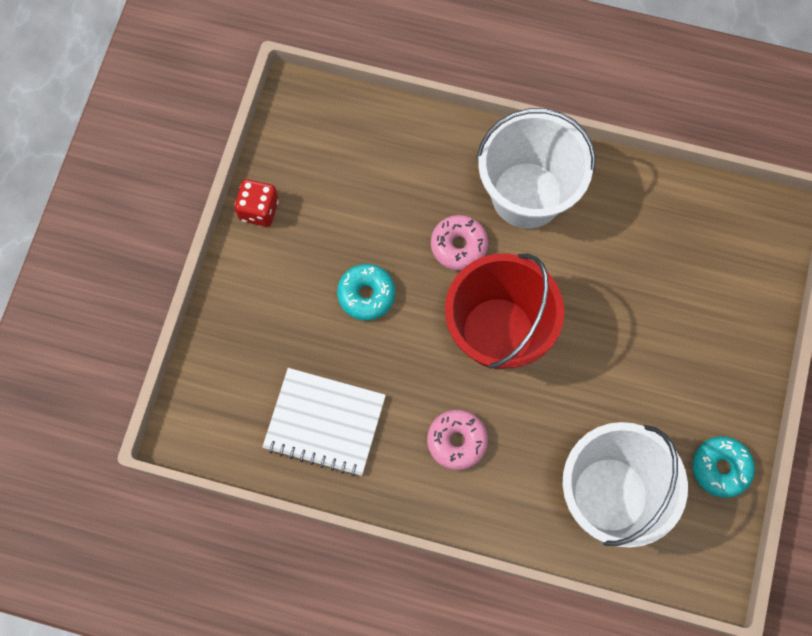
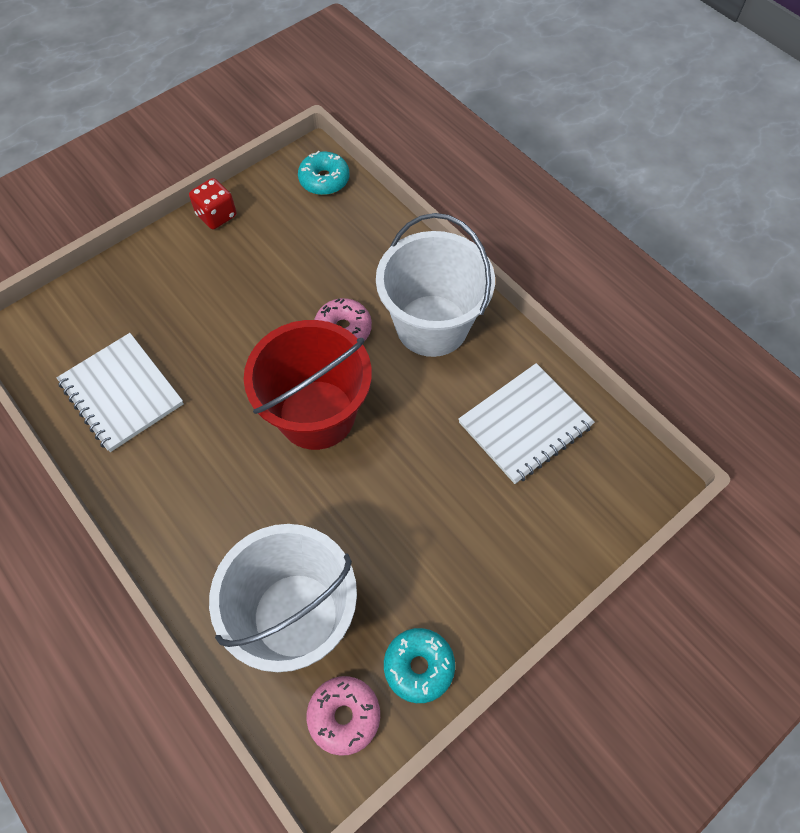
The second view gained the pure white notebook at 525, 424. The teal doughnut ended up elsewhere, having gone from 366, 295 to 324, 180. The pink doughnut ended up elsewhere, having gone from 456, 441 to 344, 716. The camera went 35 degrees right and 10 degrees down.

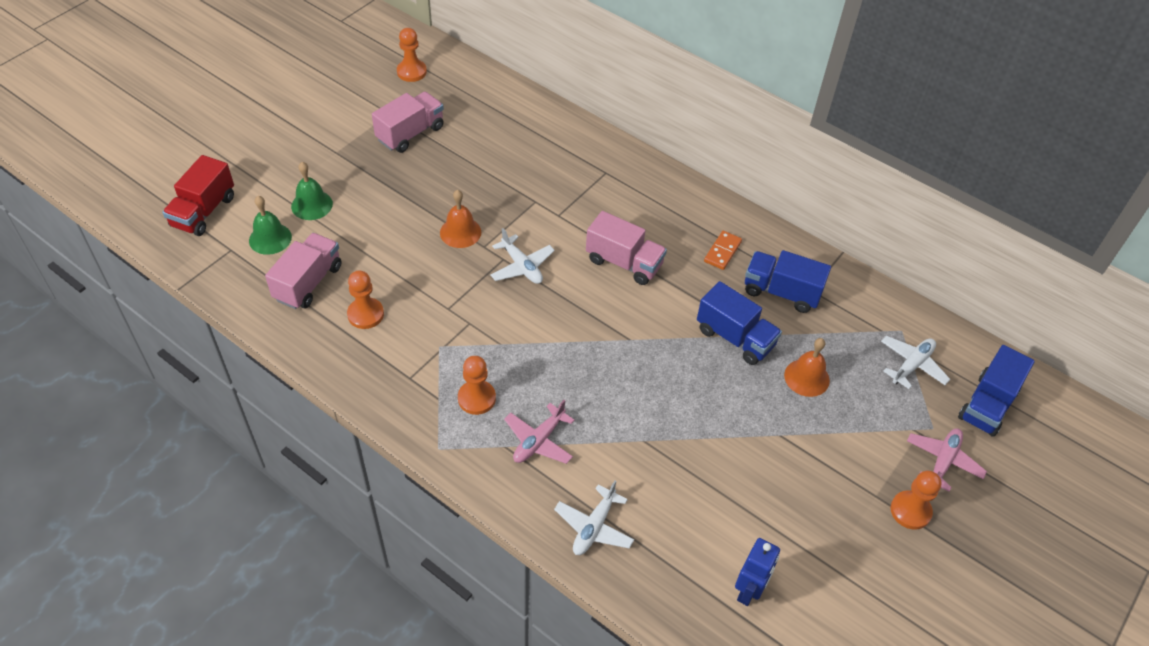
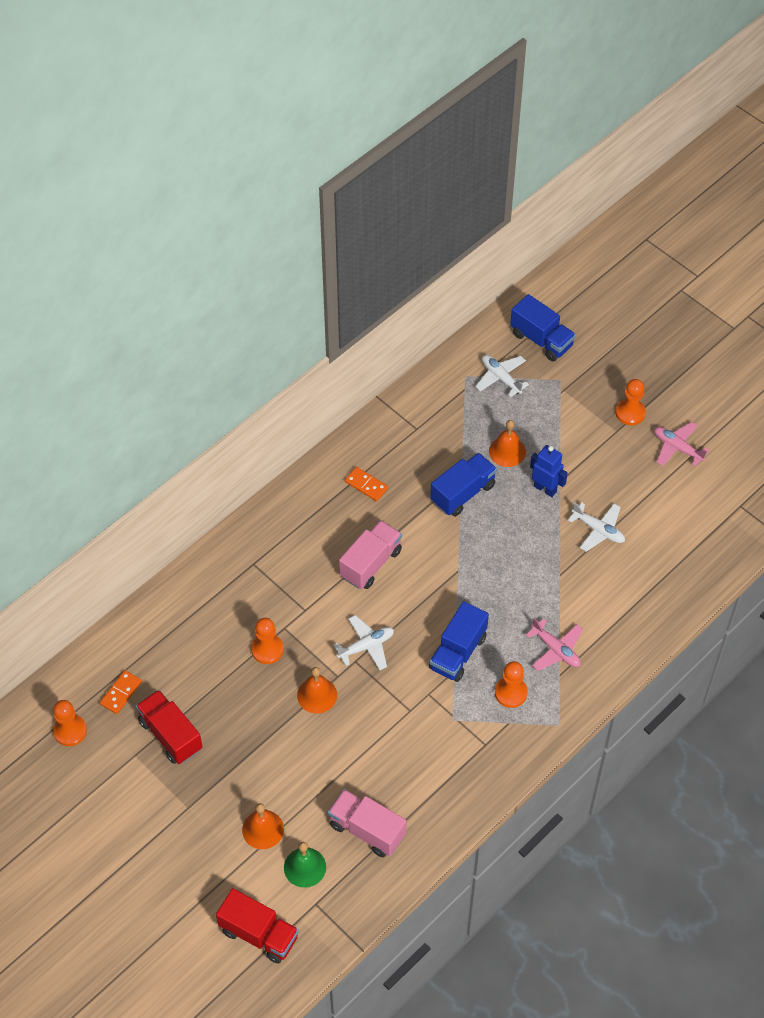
The second view gained the orange domino tile at 121, 693. The orange pawn ended up elsewhere, having gone from 365, 314 to 267, 649. The pure white plane ended up elsewhere, having gone from 594, 527 to 598, 530. The royal blue toy robot ended up elsewhere, having gone from 749, 591 to 545, 489. The royal blue toy truck ended up elsewhere, having gone from 781, 292 to 458, 652. The pink plane ended up elsewhere, having gone from 943, 461 to 677, 448. What was the emerald bell at 312, 205 turned into the orange bell at 263, 829. What was the pink toy truck at 410, 133 turned into the crimson toy truck at 170, 735. The camera went 80 degrees left and 5 degrees up.

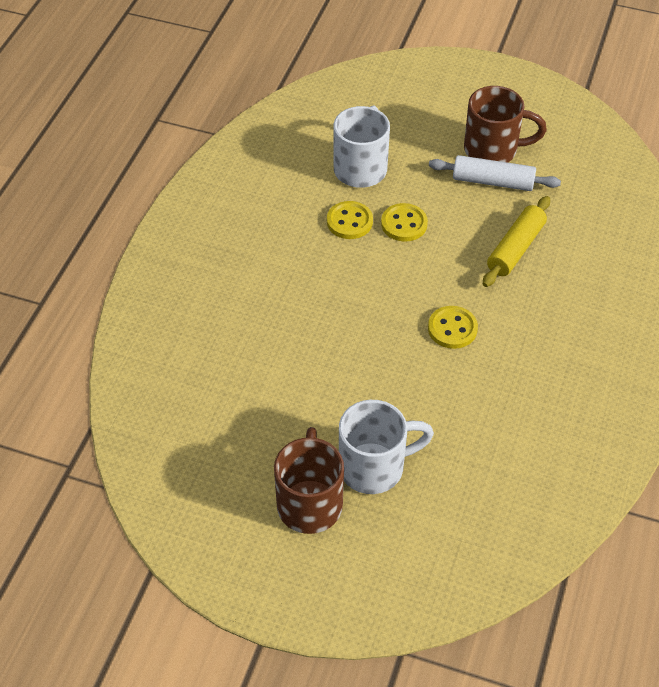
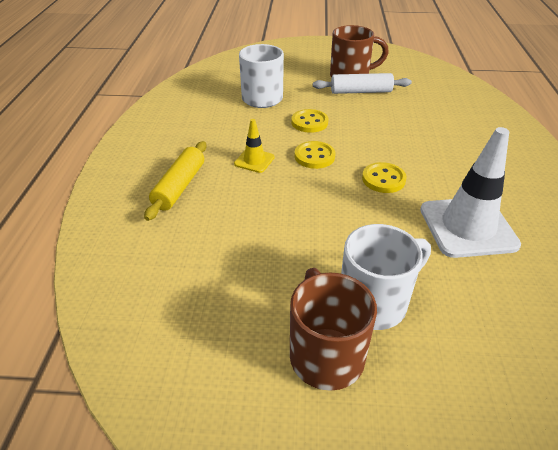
The second view gained the yellow safety cone at 254, 160. The second view gained the pure white safety cone at 467, 227. The yellow sewing button ended up elsewhere, having gone from 349, 222 to 314, 156. The yellow pastry roller ended up elsewhere, having gone from 515, 248 to 179, 186. The camera went 15 degrees left and 10 degrees down.

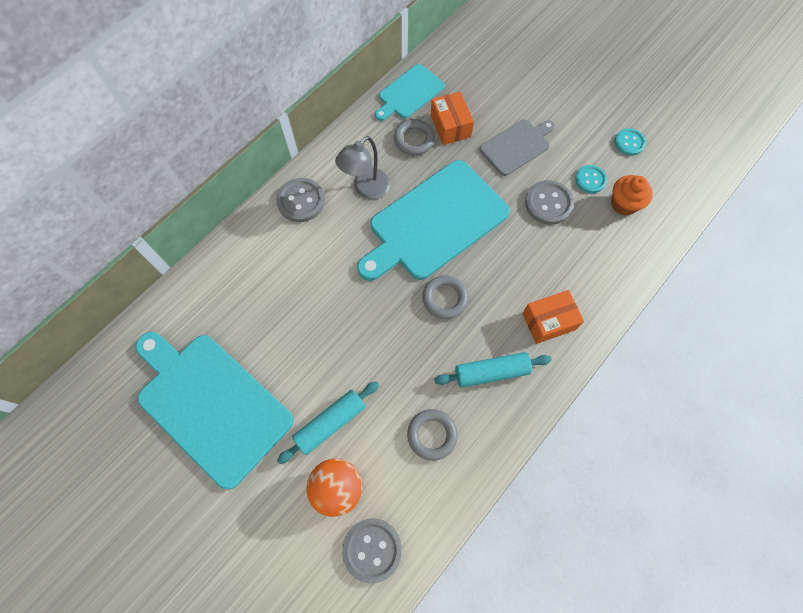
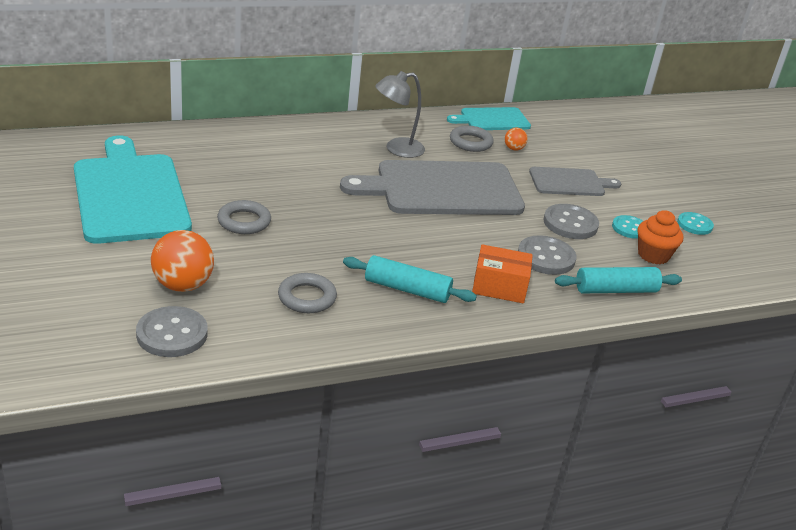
The gray sewing button ended up elsewhere, having gone from 301, 201 to 546, 257. The teal pastry roller ended up elsewhere, having gone from 330, 423 to 615, 290. The gray ring ended up elsewhere, having gone from 445, 298 to 244, 221. Where the orange parcel stood at 450, 126, the orange sphere came to stand at 514, 149. What was the teal bread board at 434, 223 turned into the gray bread board at 442, 189. The camera went 25 degrees right and 35 degrees down.

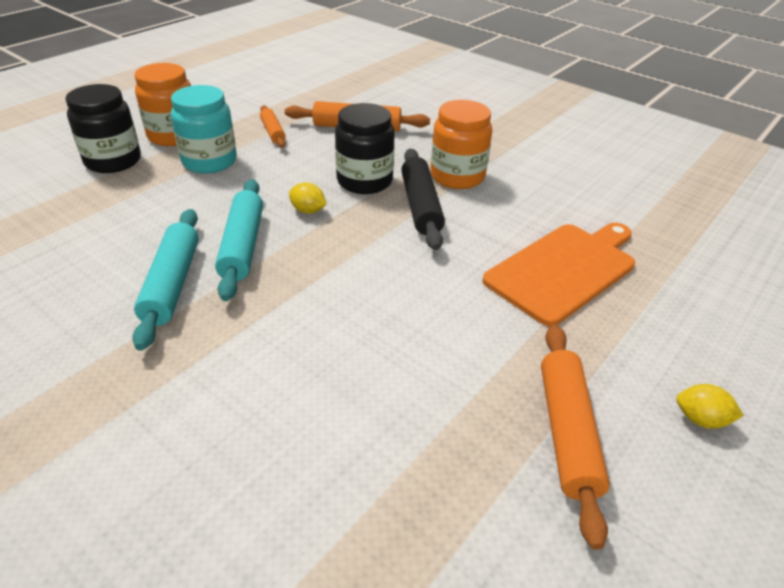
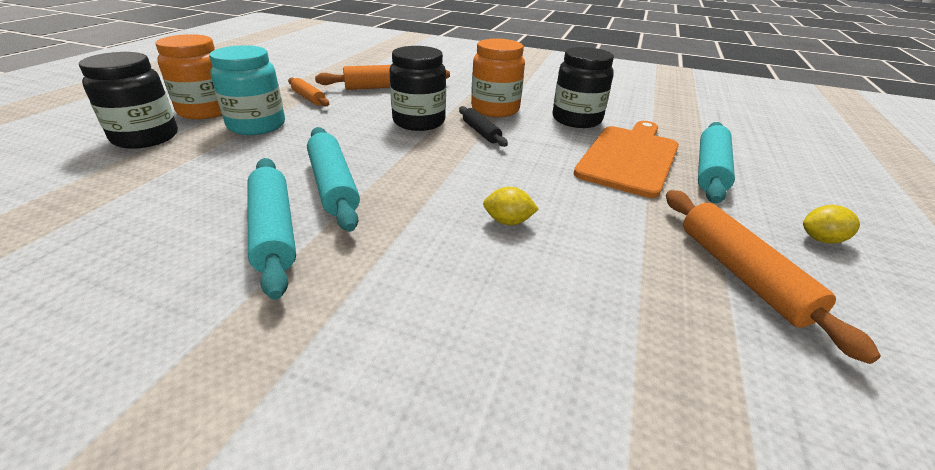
The second view gained the ebony jam jar at 576, 119. The second view gained the teal pastry roller at 710, 170. The yellow toy lemon ended up elsewhere, having gone from 308, 210 to 508, 221. The size of the ebony pastry roller at 421, 206 changed by a factor of 0.60. The camera went 20 degrees left and 5 degrees down.

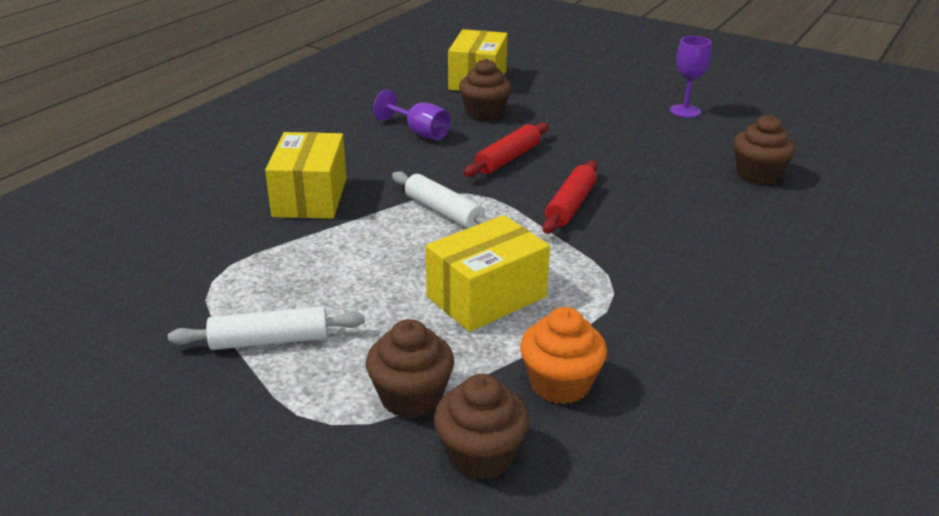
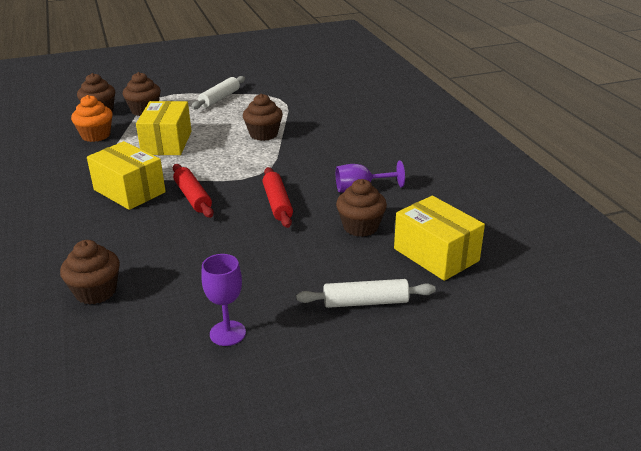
The second view gained the brown fairy cake at 263, 134. The yellow parcel ended up elsewhere, having gone from 310, 197 to 129, 191. The pure white pastry roller ended up elsewhere, having gone from 443, 212 to 365, 302. The camera went 130 degrees right and 0 degrees up.

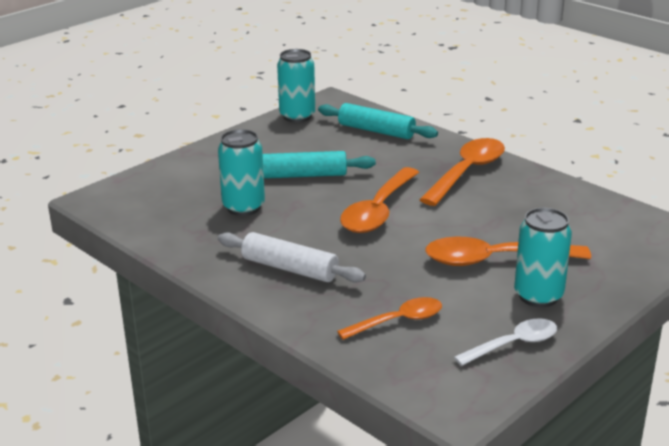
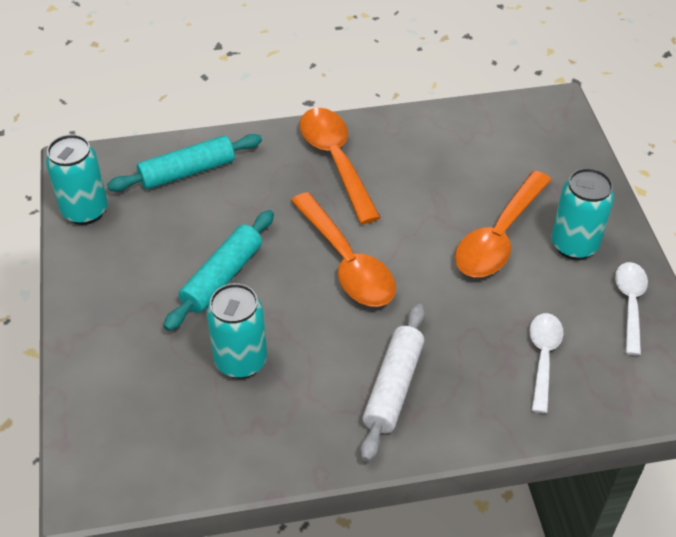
What was the orange tablespoon at 398, 321 turned into the pure white tablespoon at 543, 357. The pure white pastry roller at 289, 269 ended up facing another way, 45 degrees counterclockwise from before. The camera went 55 degrees left and 20 degrees up.

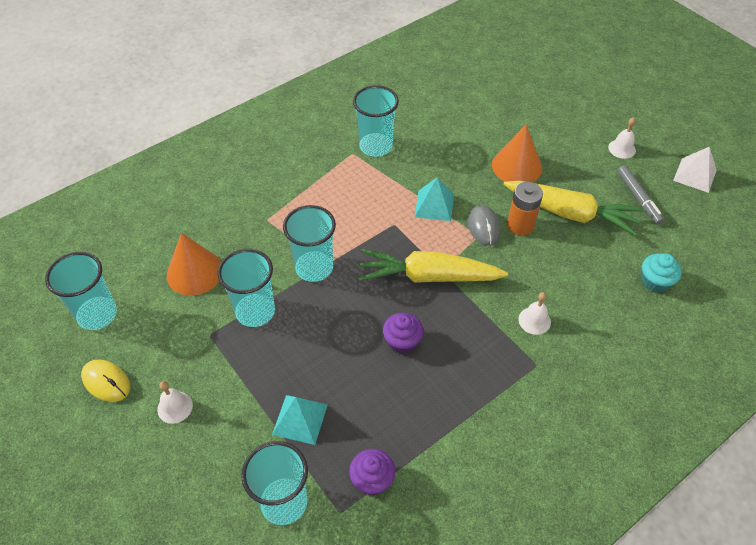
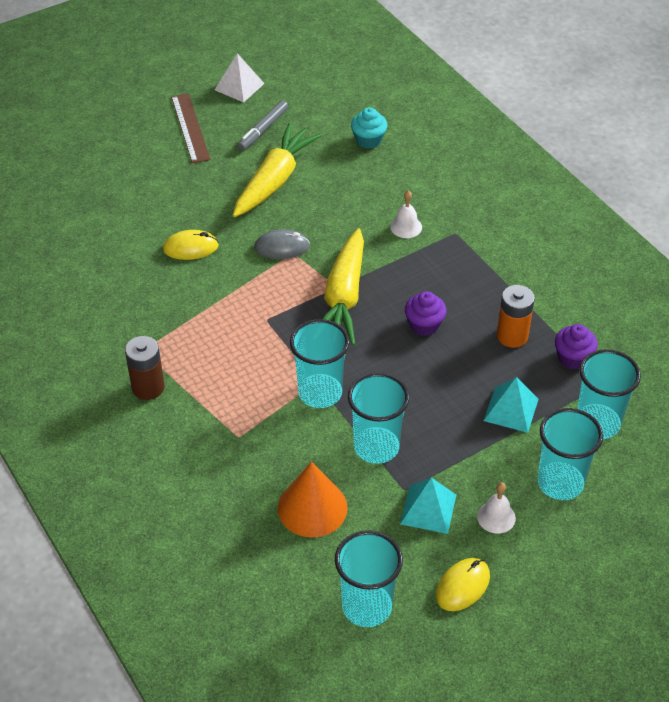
The second view lost the orange cone shape at 517, 166. The second view gained the brown AA battery at 148, 387. The second view gained the yellow mouse at 190, 247. The teal tumbler ended up elsewhere, having gone from 376, 146 to 560, 483. The teal pyramid shape ended up elsewhere, having gone from 434, 205 to 428, 509. The orange AA battery ended up elsewhere, having gone from 520, 225 to 512, 336. Where the pure white bell stood at 622, 148, the brown straightedge came to stand at 190, 127. The gray felt pen at 638, 198 ended up facing another way, 135 degrees clockwise from before. The camera went 85 degrees left and 5 degrees down.

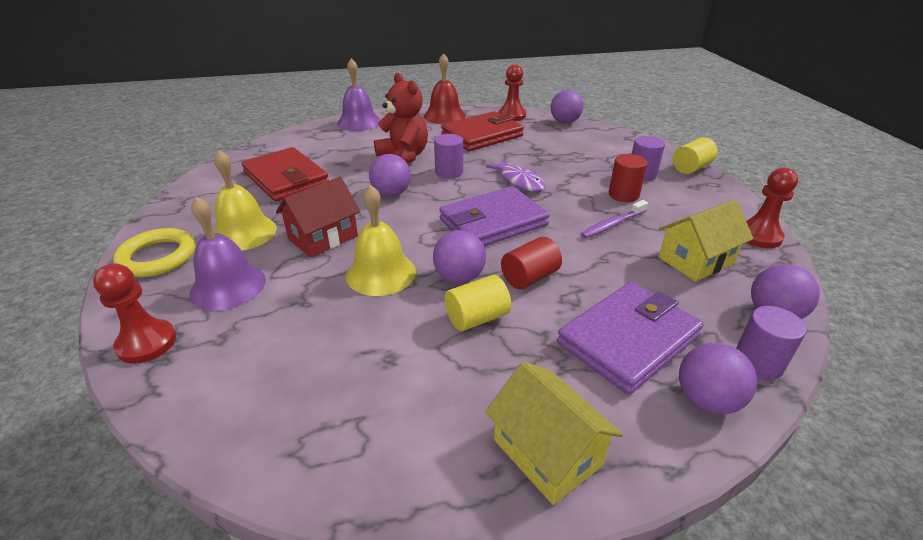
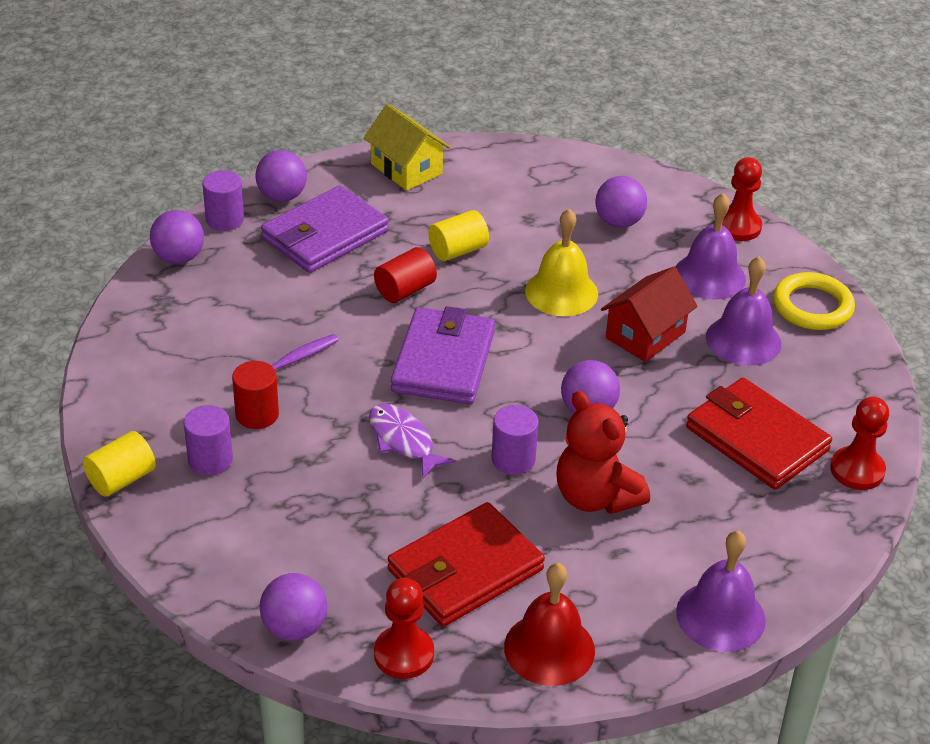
The second view lost the yellow house at 696, 260. The violet sphere ended up elsewhere, having gone from 459, 277 to 619, 222. The crimson pawn ended up elsewhere, having gone from 759, 236 to 857, 470. What was the yellow bell at 244, 233 turned into the violet bell at 743, 340. The violet wallet at 493, 222 ended up facing another way, 45 degrees counterclockwise from before. The camera went 175 degrees right and 5 degrees up.

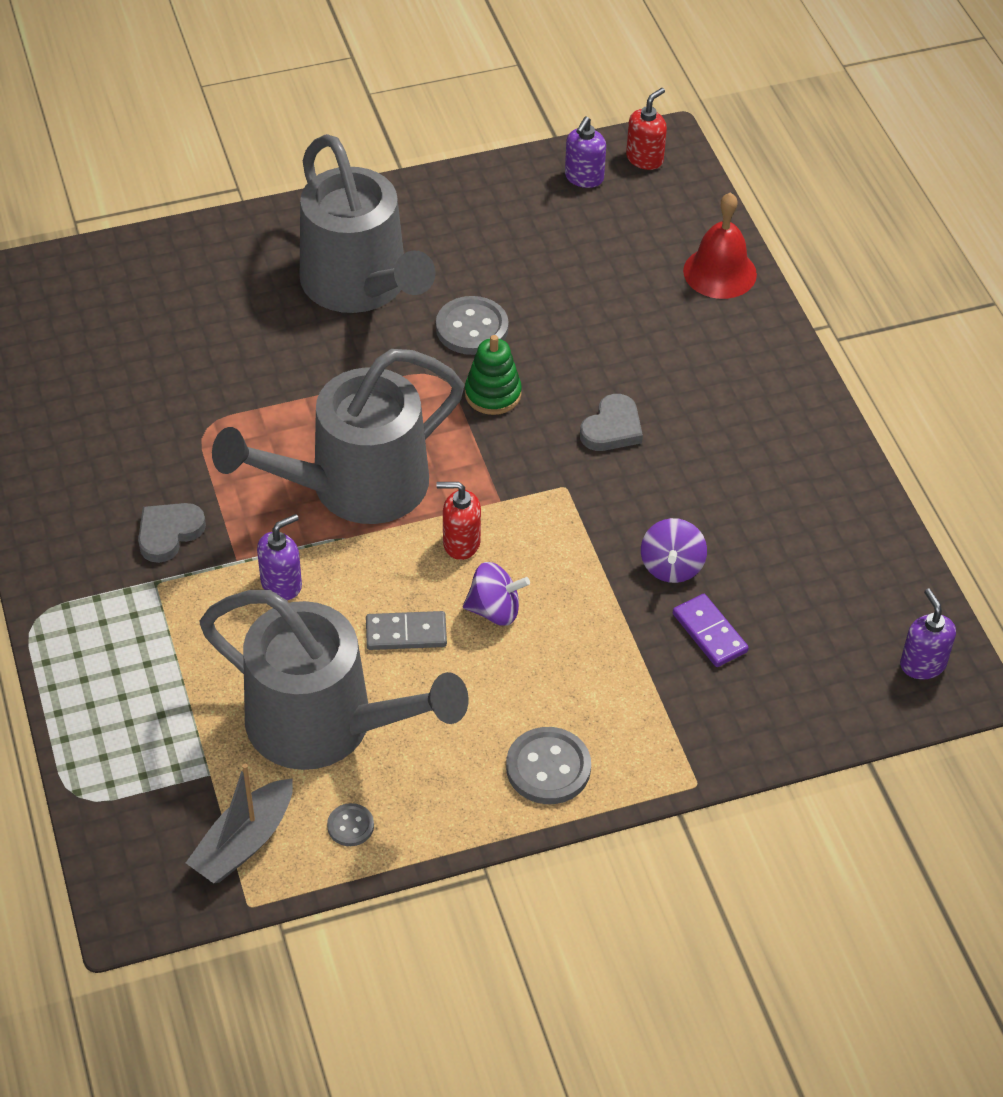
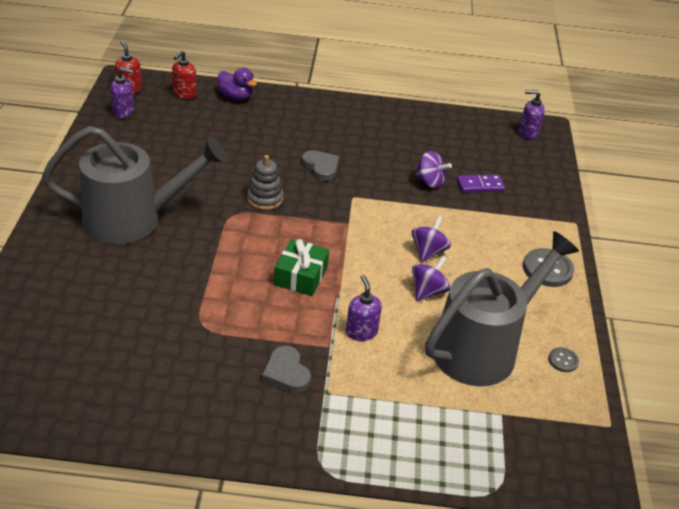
The second view lost the gray sailboat at 244, 842. The second view lost the gray sewing button at 472, 328. The crimson pump bottle ended up elsewhere, having gone from 461, 543 to 184, 94. Where the gray sprinkling can stood at 353, 487, the emerald wrapped gift came to stand at 300, 276. Where the gray domino tile stood at 406, 633, the violet toy top came to stand at 428, 291. Where the crimson bell stood at 720, 272, the violet rubber duck came to stand at 236, 97. What was the emerald stacking toy at 493, 394 turned into the gray stacking toy at 265, 199. The violet pump bottle at 584, 178 ended up facing another way, 45 degrees counterclockwise from before. The camera went 70 degrees left and 10 degrees down.

